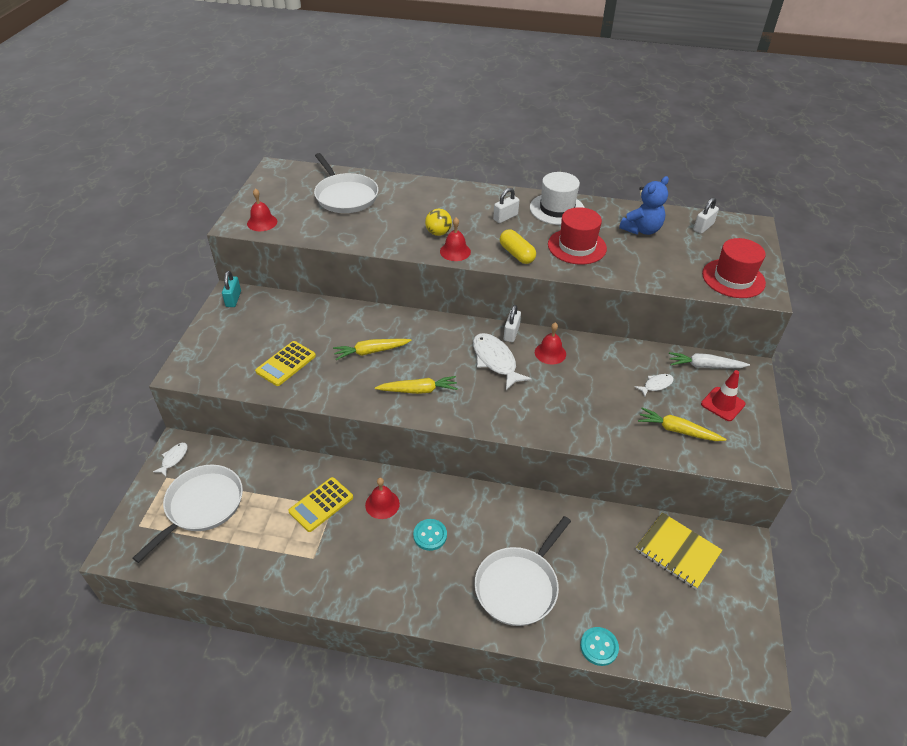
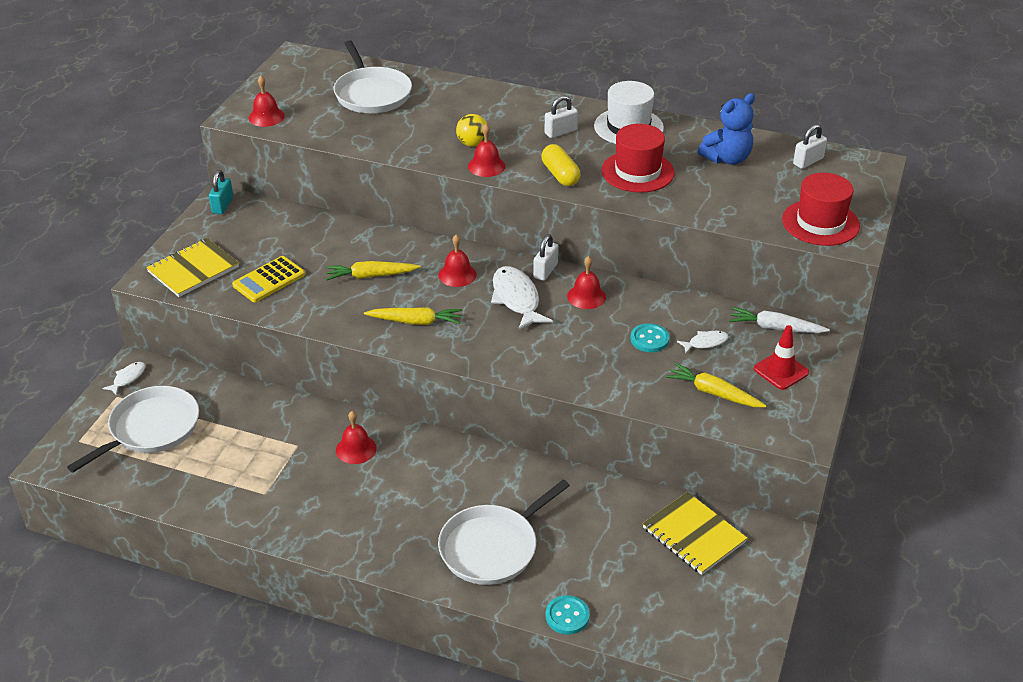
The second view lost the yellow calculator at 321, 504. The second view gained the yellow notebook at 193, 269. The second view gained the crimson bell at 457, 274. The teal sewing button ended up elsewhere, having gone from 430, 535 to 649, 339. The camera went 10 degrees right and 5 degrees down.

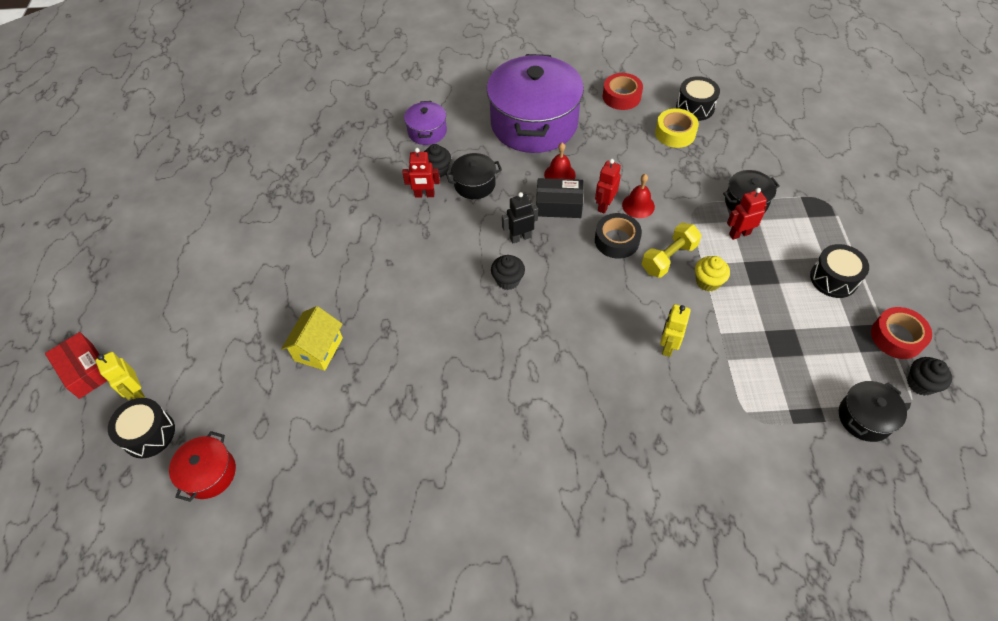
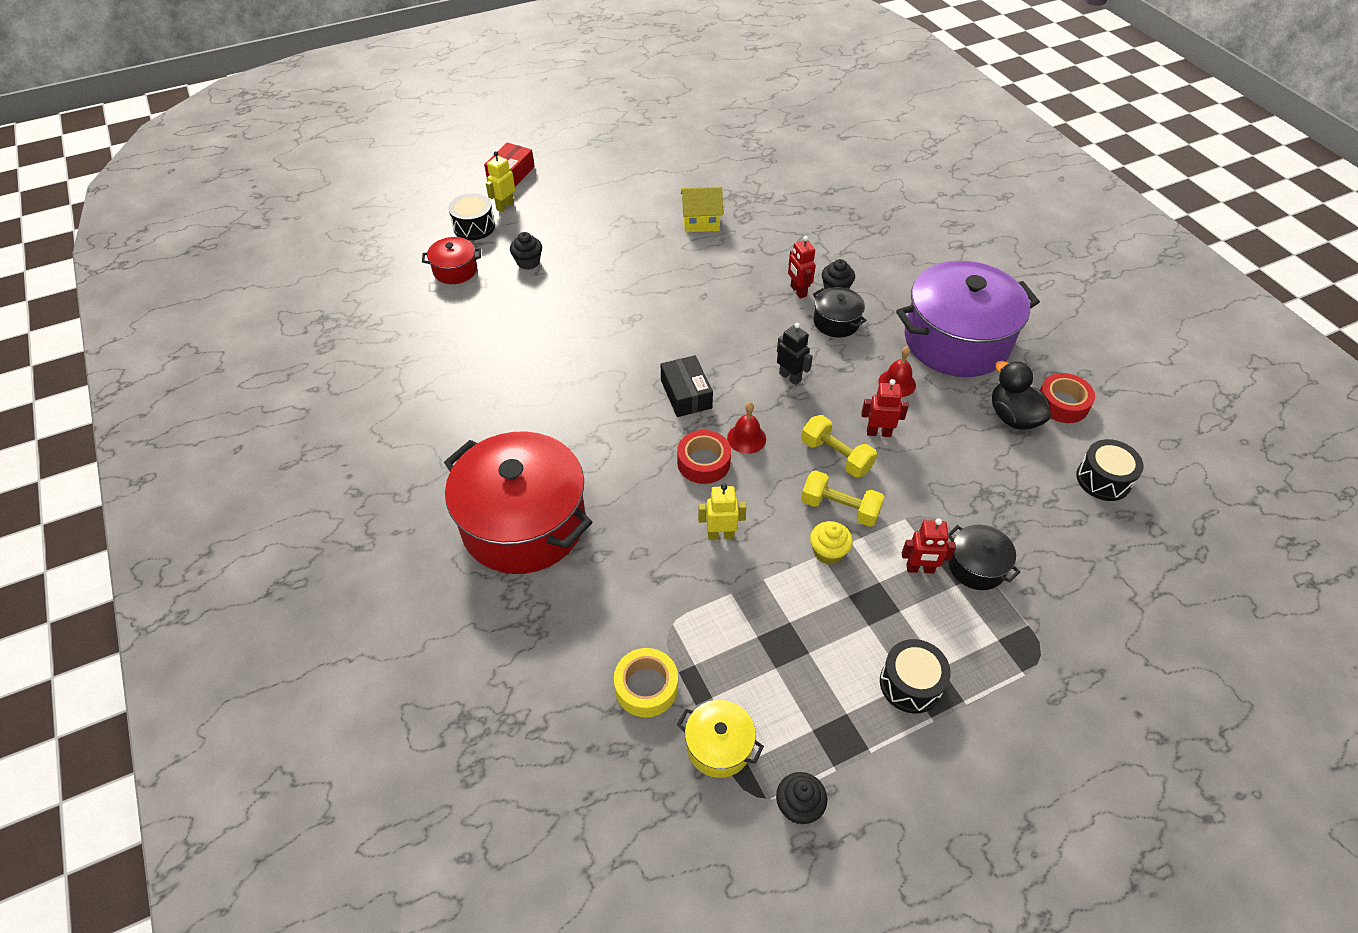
The second view lost the violet stockpot at 427, 132. The second view gained the crimson stockpot at 523, 523. The second view gained the ebony rubber duck at 1013, 417. The yellow house ended up elsewhere, having gone from 318, 349 to 701, 222. The ebony fairy cake ended up elsewhere, having gone from 508, 280 to 528, 262. The ebony parcel ended up elsewhere, having gone from 559, 205 to 686, 394. The crimson bell ended up elsewhere, having gone from 638, 205 to 746, 438. The yellow sticky tape ended up elsewhere, having gone from 675, 133 to 646, 687. The crimson sticky tape ended up elsewhere, having gone from 896, 337 to 703, 462. Where the ebony sticky tape stood at 616, 240, the yellow free weight came to stand at 836, 456. What was the ebony stockpot at 864, 418 turned into the yellow stockpot at 719, 746. The crimson toy robot at 739, 234 ended up facing another way, 135 degrees clockwise from before. The camera went 65 degrees right and 5 degrees down.

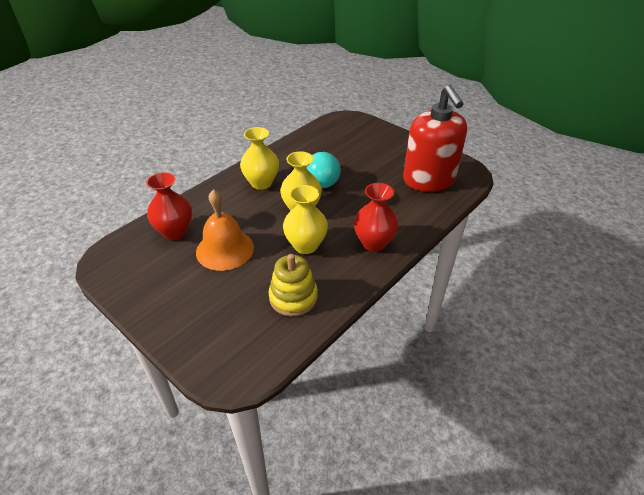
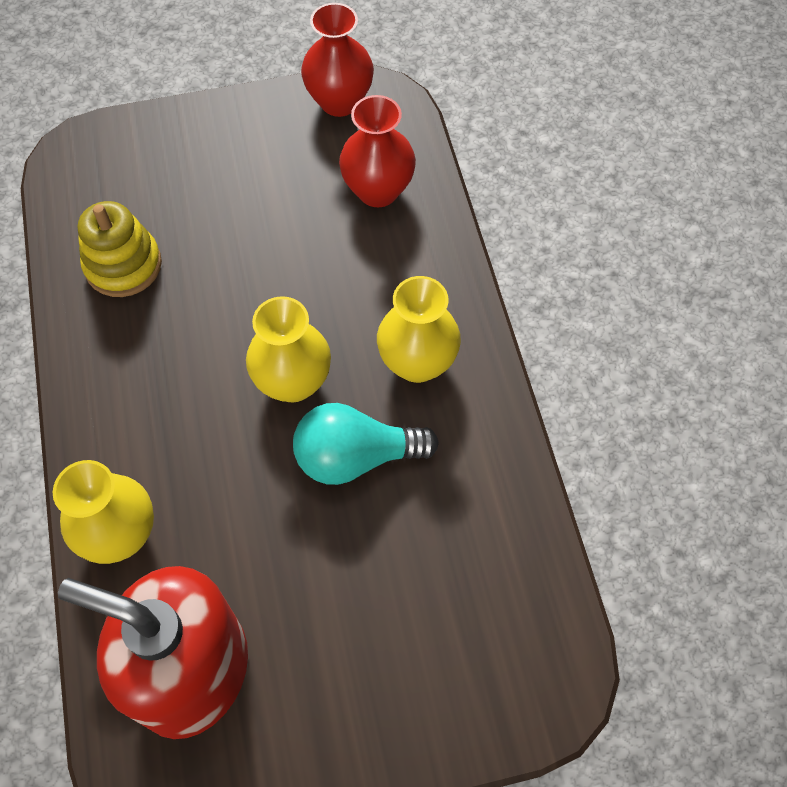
The second view lost the orange bell at 225, 249. The yellow flower vase ended up elsewhere, having gone from 306, 245 to 120, 534. The crimson flower vase ended up elsewhere, having gone from 374, 243 to 339, 101. The camera went 125 degrees right and 20 degrees up.

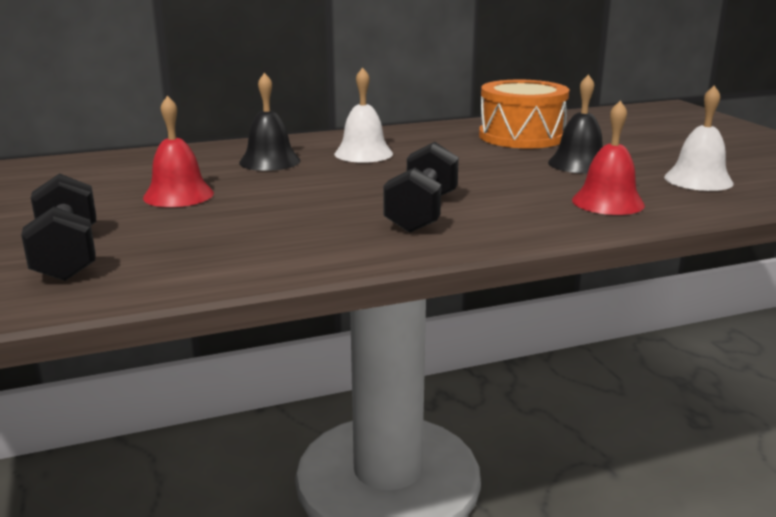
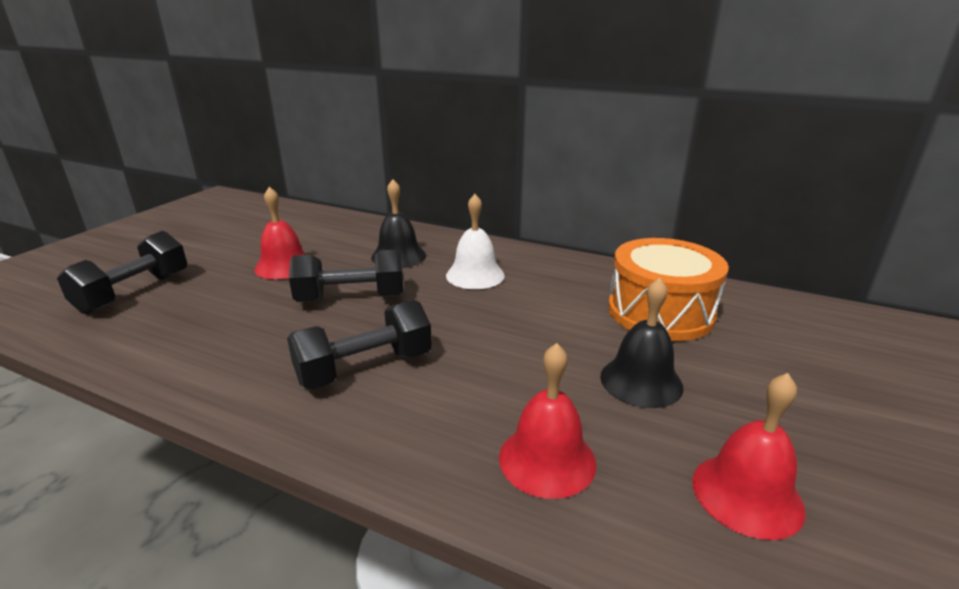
The second view gained the ebony free weight at 351, 298. What was the pure white bell at 698, 180 turned into the crimson bell at 747, 494. The camera went 45 degrees right and 5 degrees up.

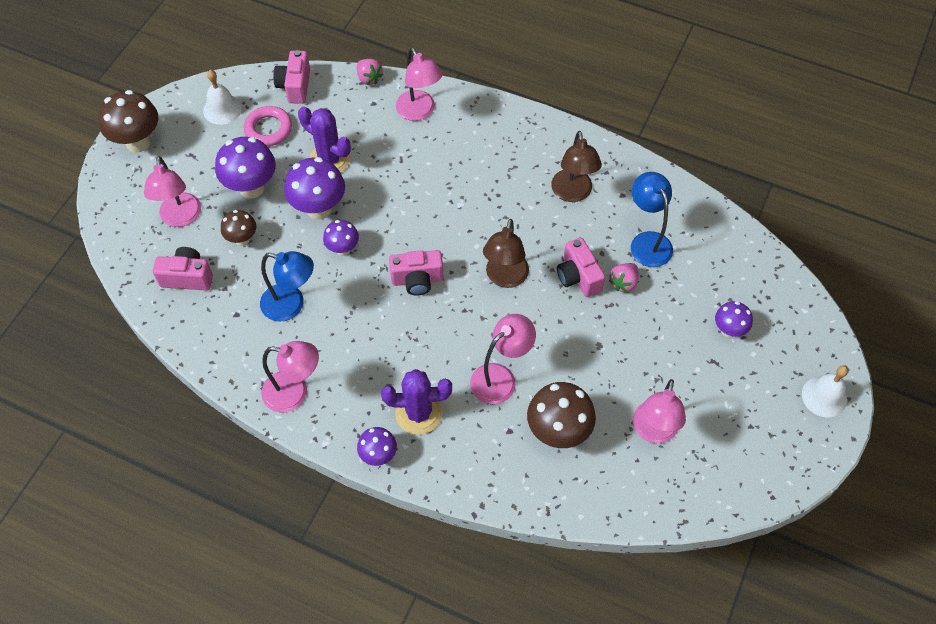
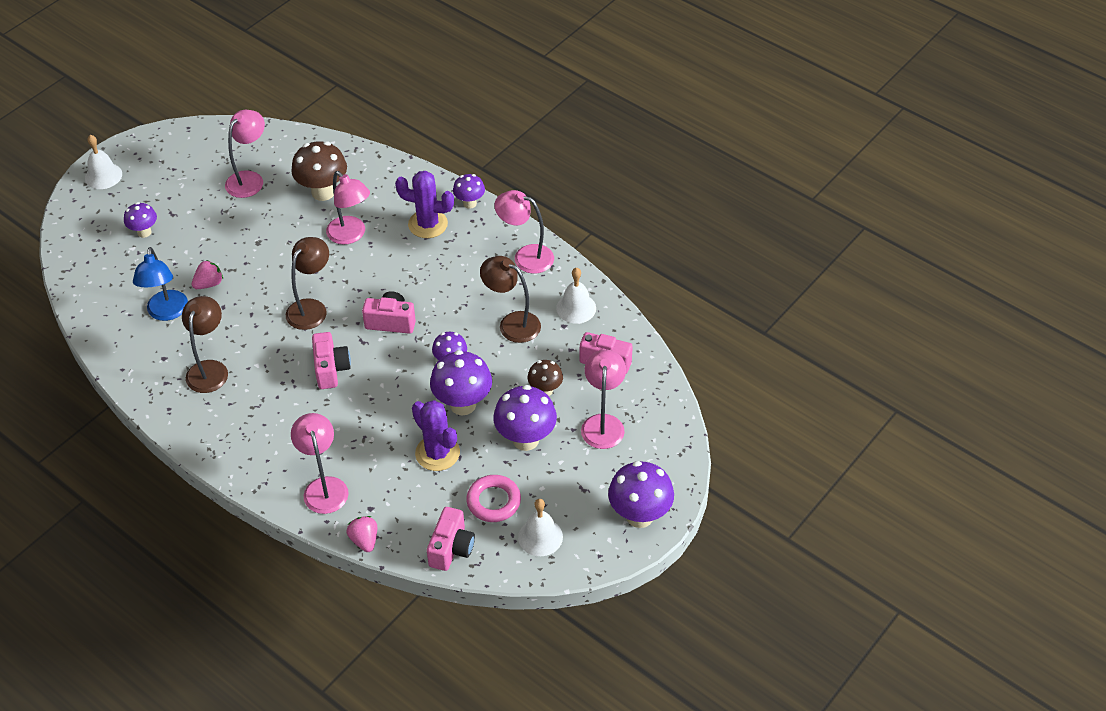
The second view gained the pure white bell at 576, 308. The pink camera ended up elsewhere, having gone from 578, 277 to 331, 369. What was the brown mushroom at 138, 142 turned into the violet mushroom at 639, 516. What was the royal blue reading lamp at 291, 305 turned into the brown reading lamp at 512, 323. The pink reading lamp at 500, 377 ended up facing another way, 105 degrees counterclockwise from before. The camera went 165 degrees left and 10 degrees down.

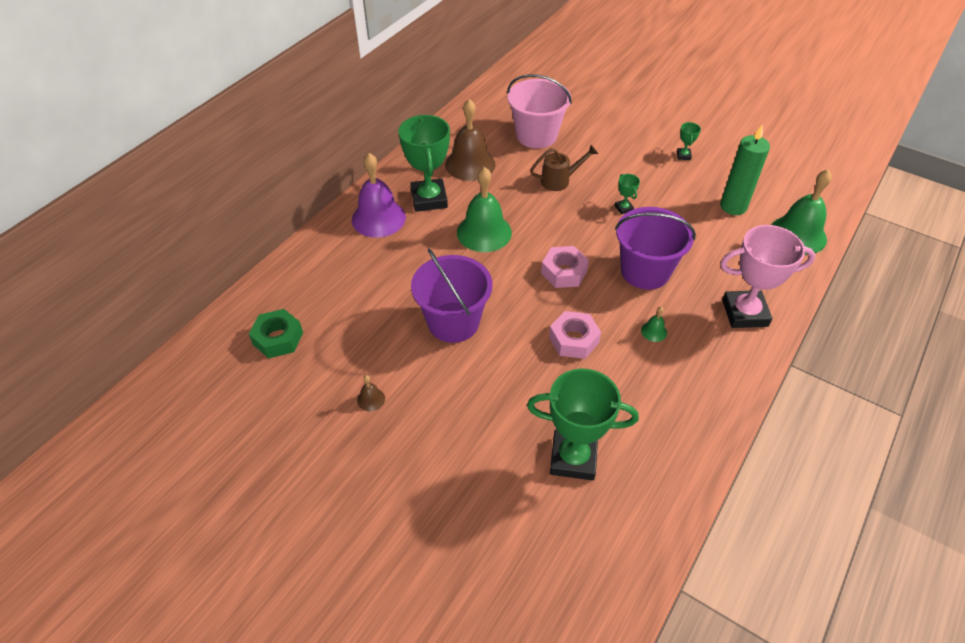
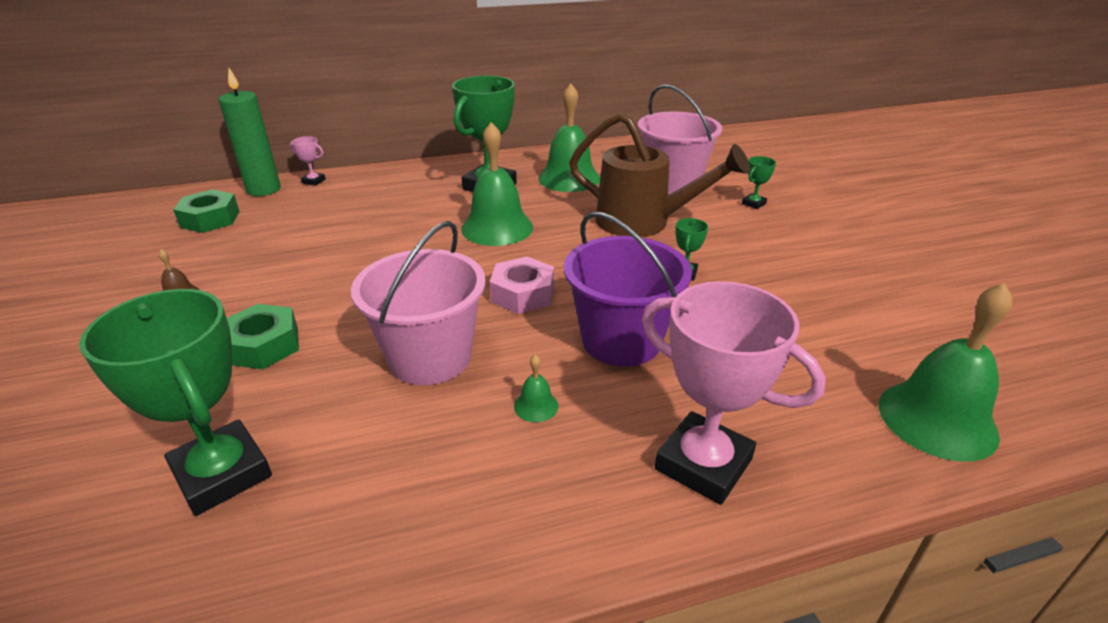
The second view lost the violet bell at 378, 218. The second view lost the violet bucket at 453, 322. The second view gained the emerald hexagon nut at 263, 346. The second view gained the pink prize cup at 313, 181. The emerald prize cup ended up elsewhere, having gone from 683, 155 to 753, 203. The emerald wax candle ended up elsewhere, having gone from 733, 206 to 264, 189. Where the pink hexagon nut stood at 573, 340, the pink bucket came to stand at 430, 357. What was the brown bell at 470, 164 turned into the emerald bell at 569, 178. The size of the brown sprinkling can at 559, 180 changed by a factor of 1.84. The camera went 40 degrees right and 15 degrees down.

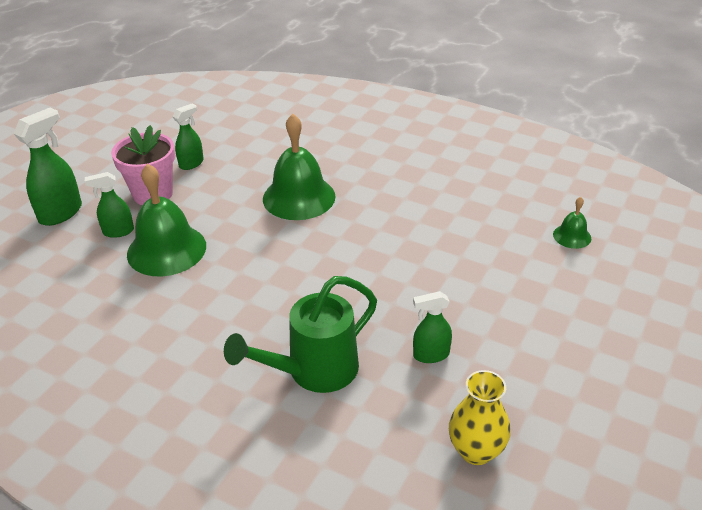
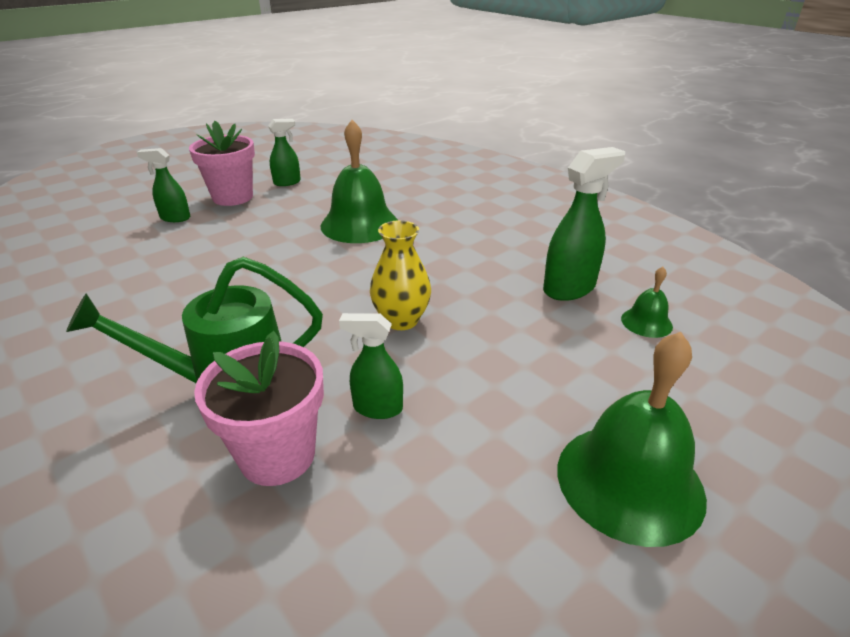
The second view gained the pink flower pot at 277, 455. The emerald spray cleaner ended up elsewhere, having gone from 61, 213 to 569, 288. The emerald bell ended up elsewhere, having gone from 166, 249 to 629, 481. The yellow flower vase ended up elsewhere, having gone from 476, 451 to 401, 320. The camera went 20 degrees right and 5 degrees down.

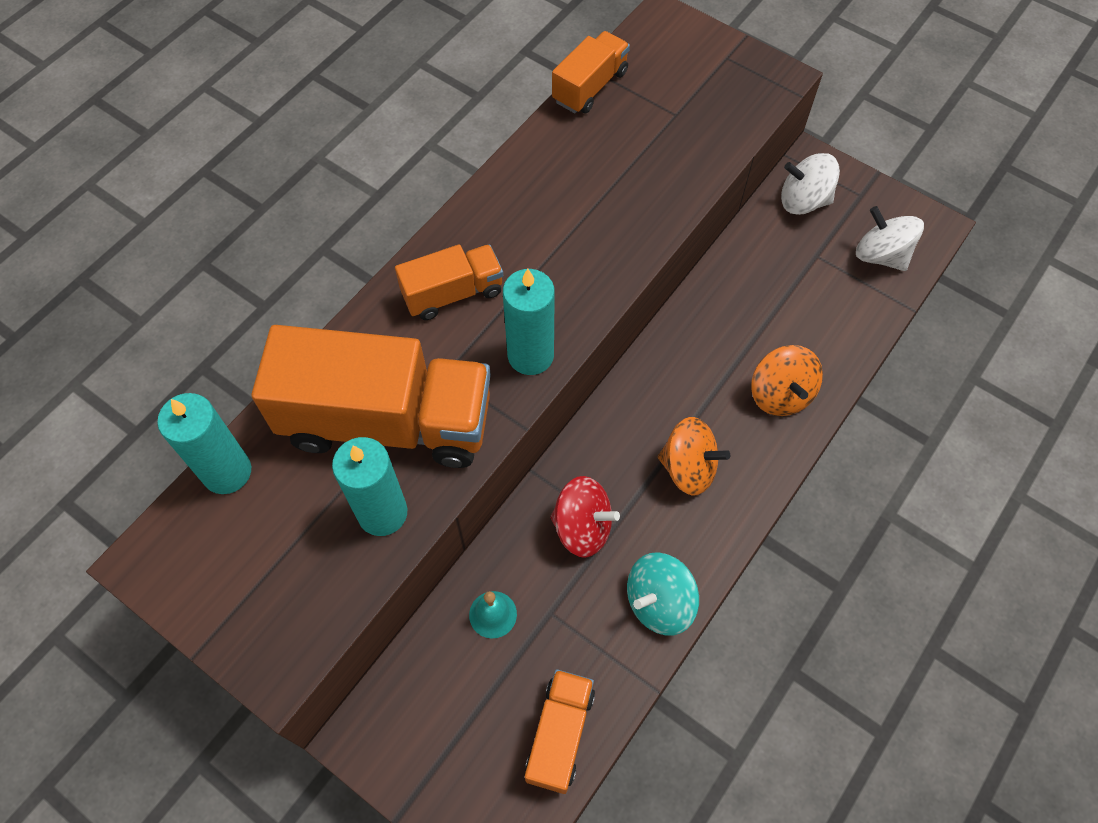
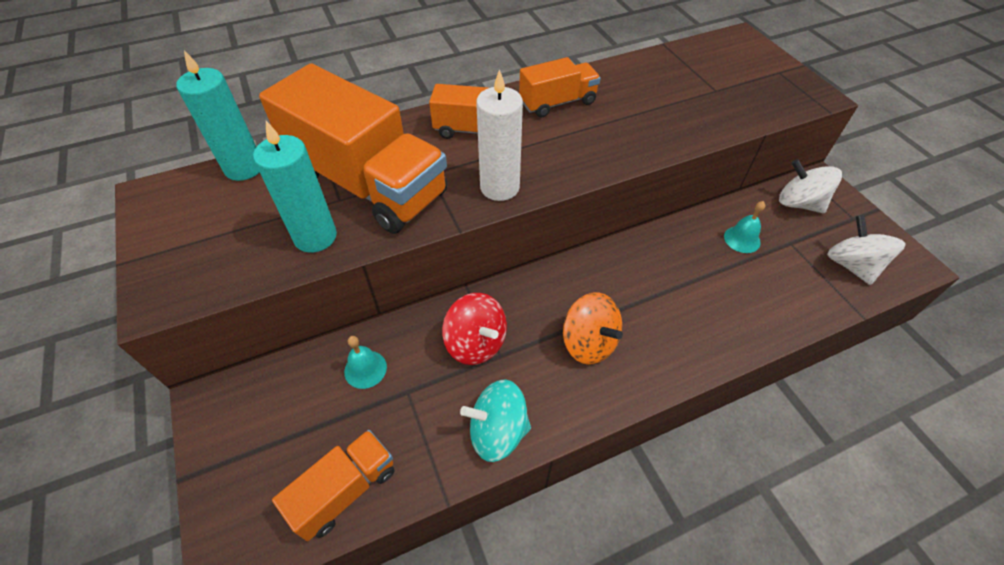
The second view lost the orange toy top at 780, 394. The second view gained the teal bell at 742, 239. The orange toy truck ended up elsewhere, having gone from 590, 87 to 557, 102. What was the teal wax candle at 530, 355 turned into the pure white wax candle at 499, 187. The camera went 30 degrees right and 10 degrees down.

